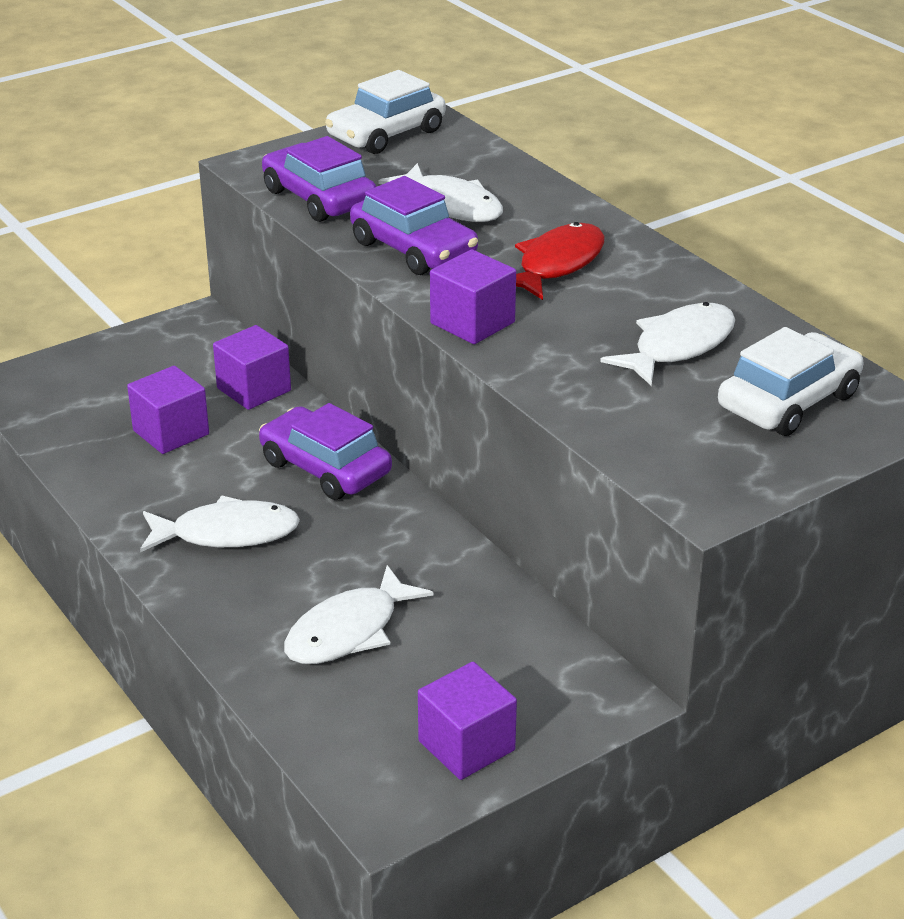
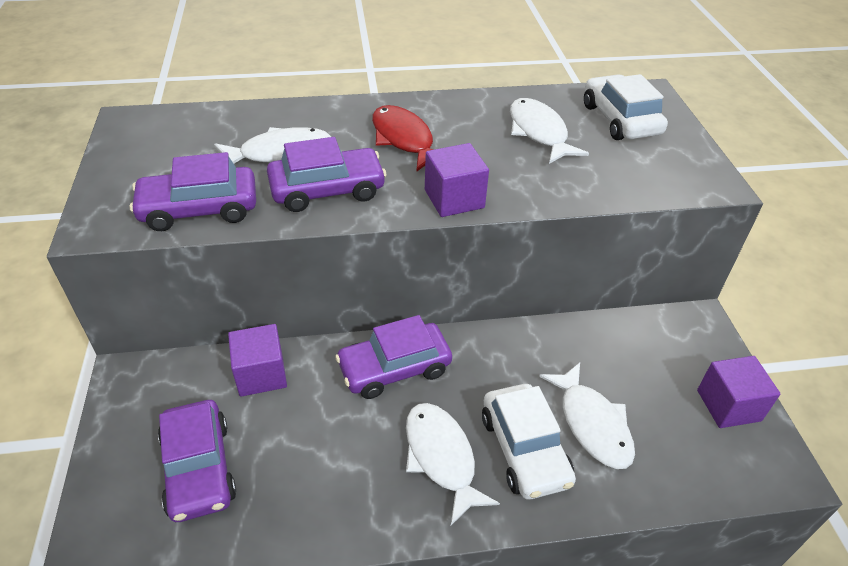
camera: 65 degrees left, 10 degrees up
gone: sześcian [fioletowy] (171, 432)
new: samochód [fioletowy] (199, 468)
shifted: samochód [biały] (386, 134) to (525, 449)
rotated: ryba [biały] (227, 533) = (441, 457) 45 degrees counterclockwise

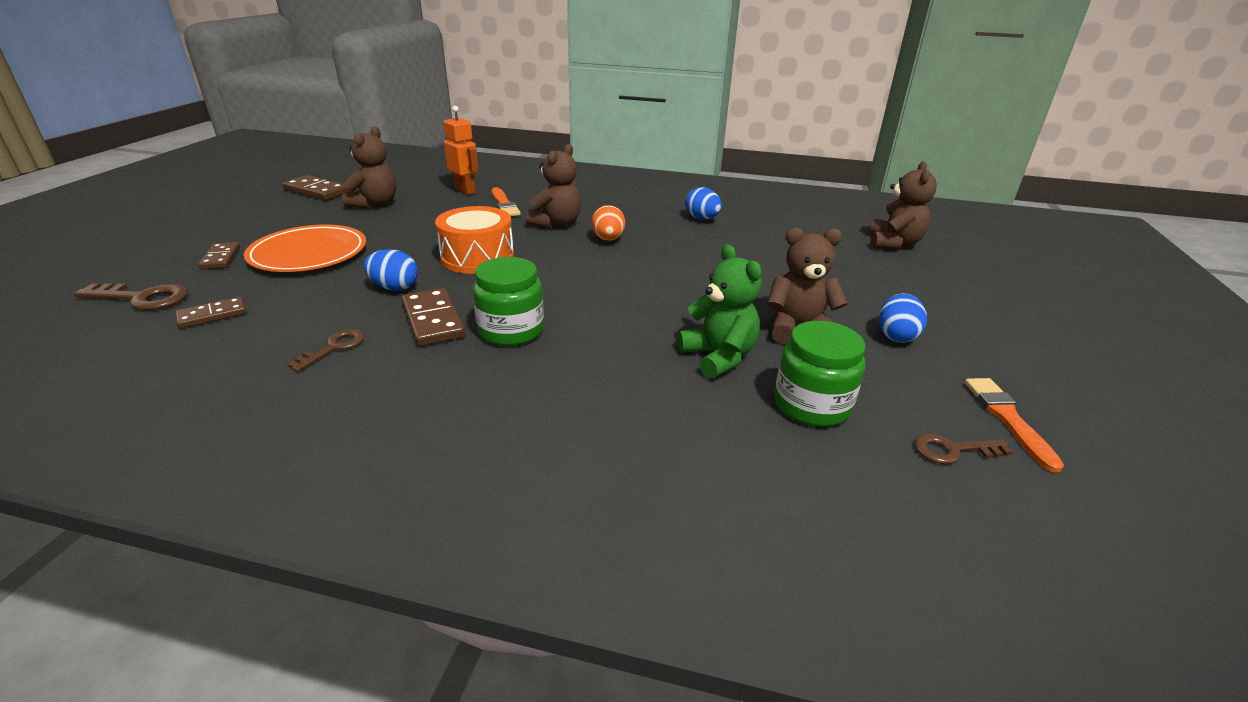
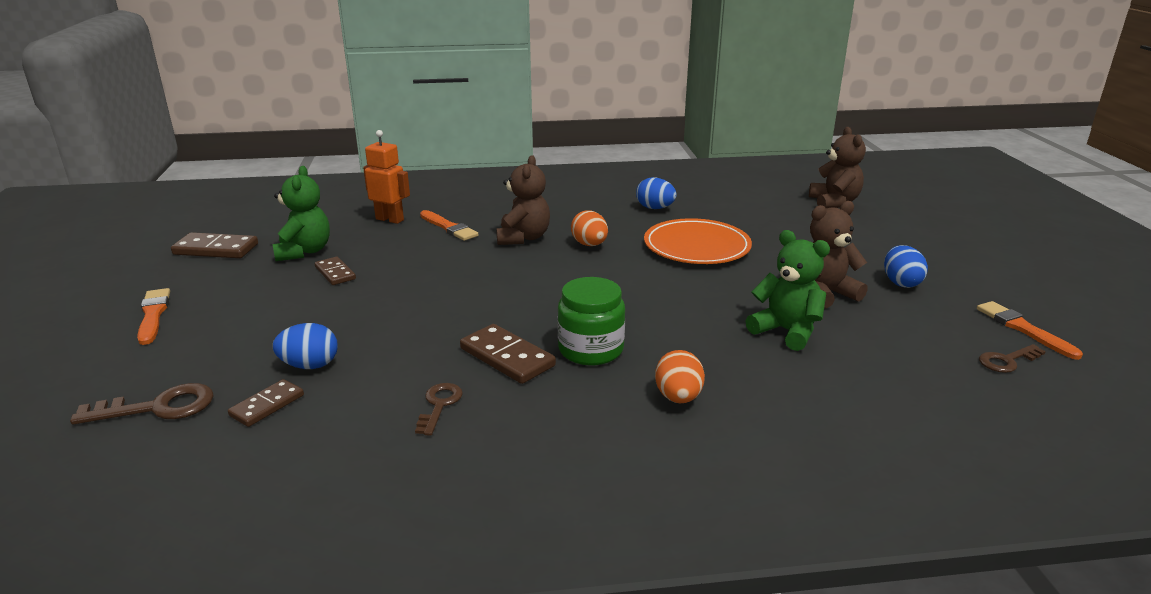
camera: 20 degrees left, 5 degrees down
gone: bęben [pomarańczowy] (477, 257); słoik [zielony] (811, 405)
new: pędzel [pomarańczowy] (153, 315); jajko [pomarańczowy] (678, 397)
shifted: kostka domina [brązowy] (221, 258) to (335, 273); talerz [pomarańczowy] (308, 253) to (696, 246); jajko [niebieski] (394, 288) to (310, 365)
repainted: miś [brązowy] (375, 204) to miś [zielony] (304, 251)

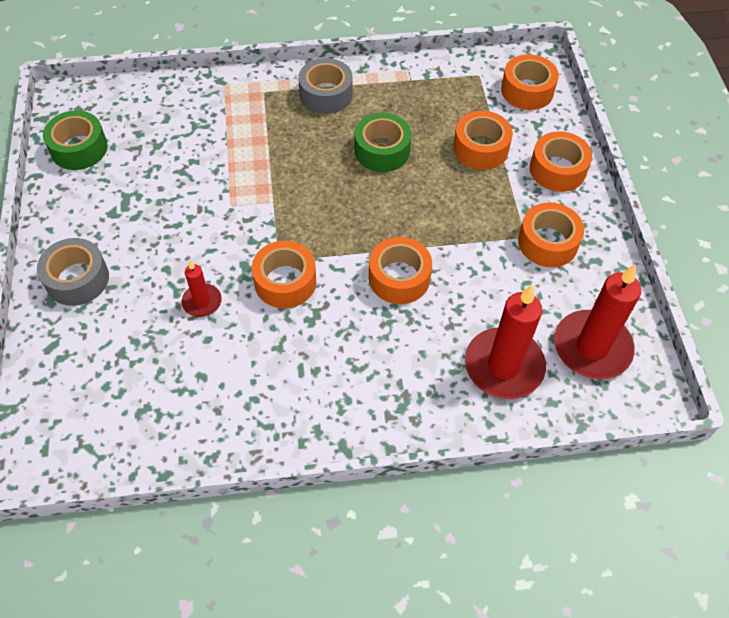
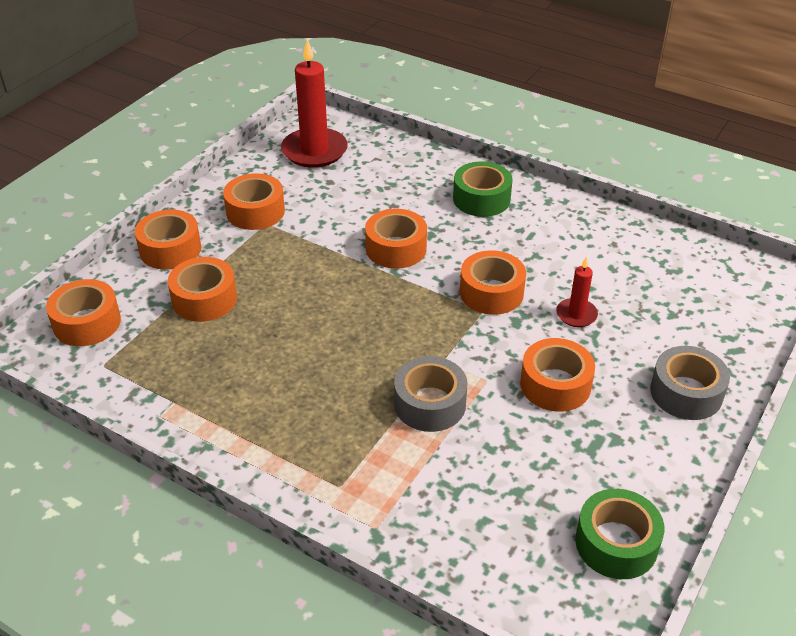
camera: 140 degrees left, 15 degrees down
gone: świeca [czerwony] (504, 366)
new: taśma klejąca [pomarańczowy] (555, 385)
shifted: taśma klejąca [szary] (326, 94) to (430, 404); taśma klejąca [zielony] (382, 150) to (481, 199)

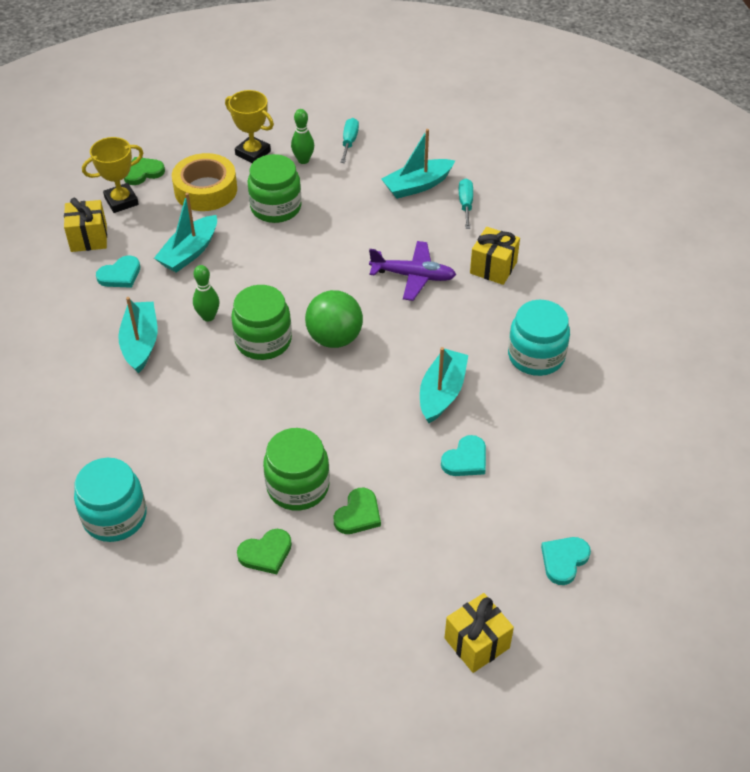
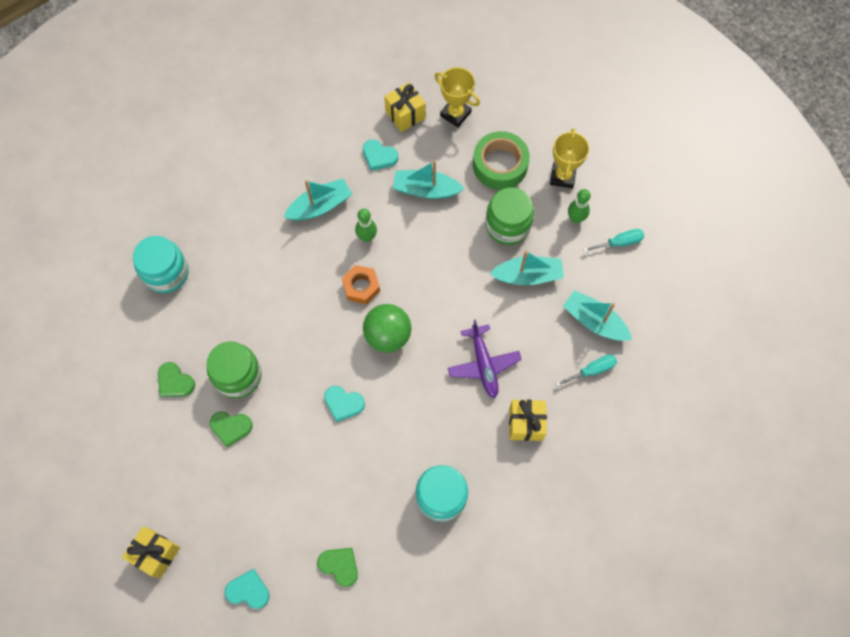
camera: 65 degrees right, 20 degrees up
shifted: serce [zielony] (143, 172) to (339, 566); łódka [turkusowy] (442, 393) to (527, 276); serce [turkusowy] (465, 459) to (343, 403)
swapped: słoik [zielony] (263, 341) to nakrętka [pomarańczowy] (361, 287)
repainted: taśma klejąca [żółty] (205, 190) to taśma klejąca [zielony] (500, 165)

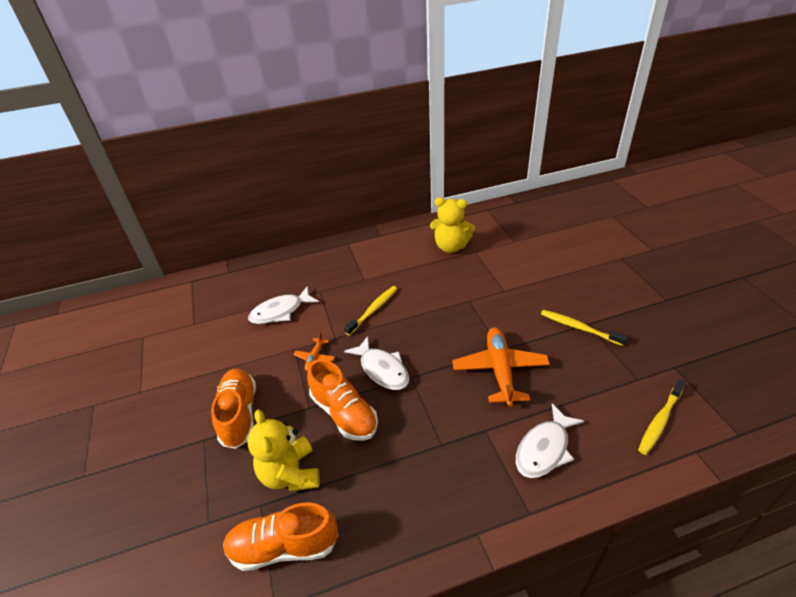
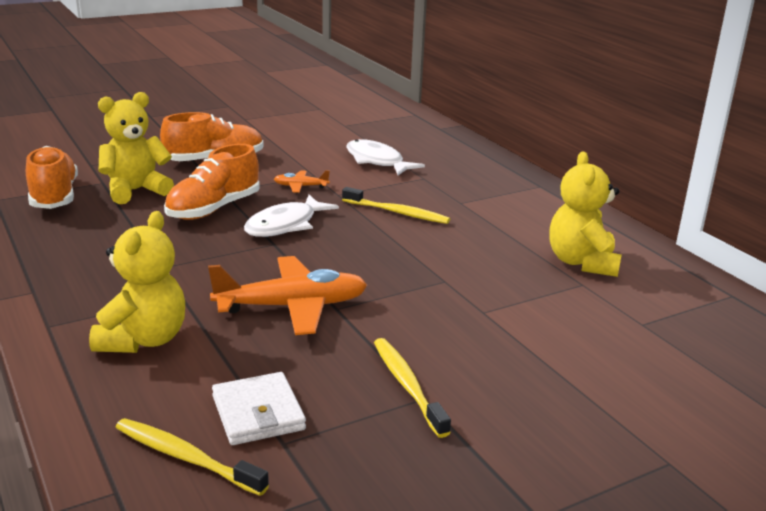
camera: 75 degrees right, 15 degrees down
new: portfel [biały] (258, 413)
swapped: ryba [biały] (544, 449) to miś [żółty] (143, 340)
rotated: szczoteczka do zębów [żółty] (579, 328) = (407, 385) 45 degrees counterclockwise

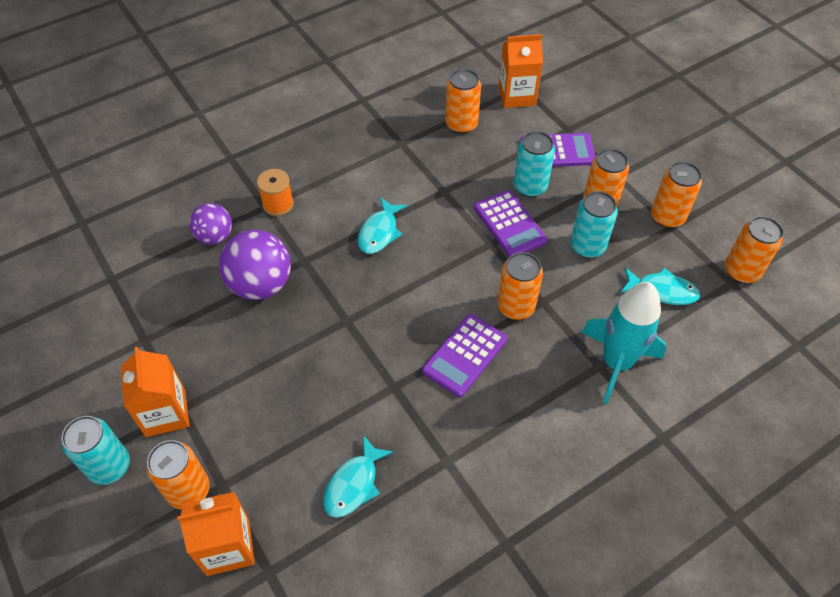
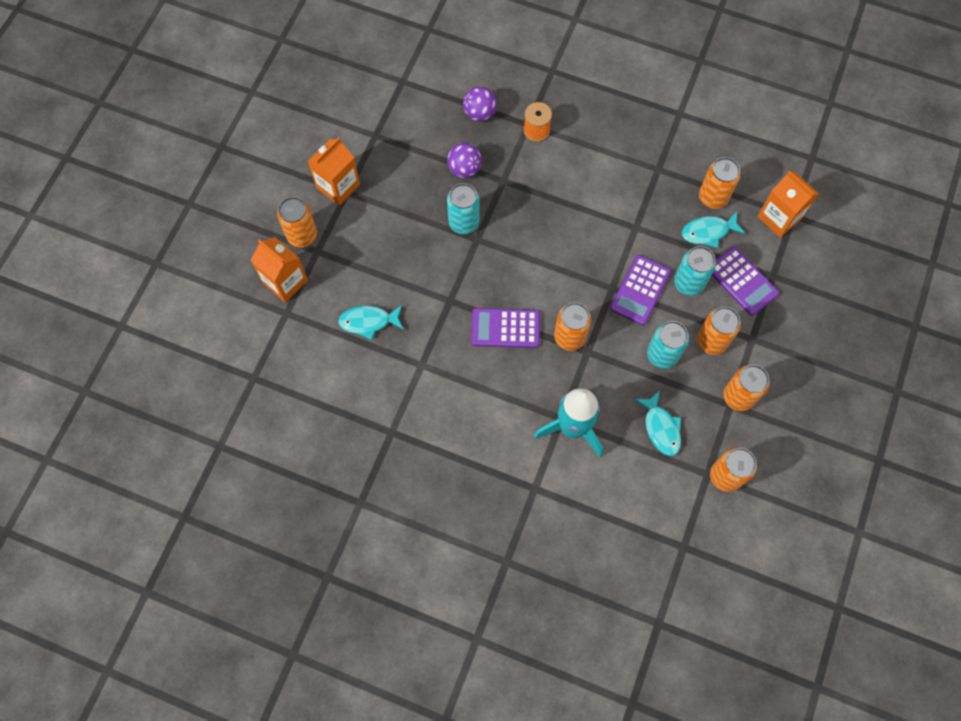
camera: 55 degrees right, 15 degrees up
shifted: puszka [turkusowy] (109, 466) to (464, 222); ryba [turkusowy] (379, 232) to (708, 232)
scaled: piłka [fioletowy] (261, 285) = (464, 169) x0.62

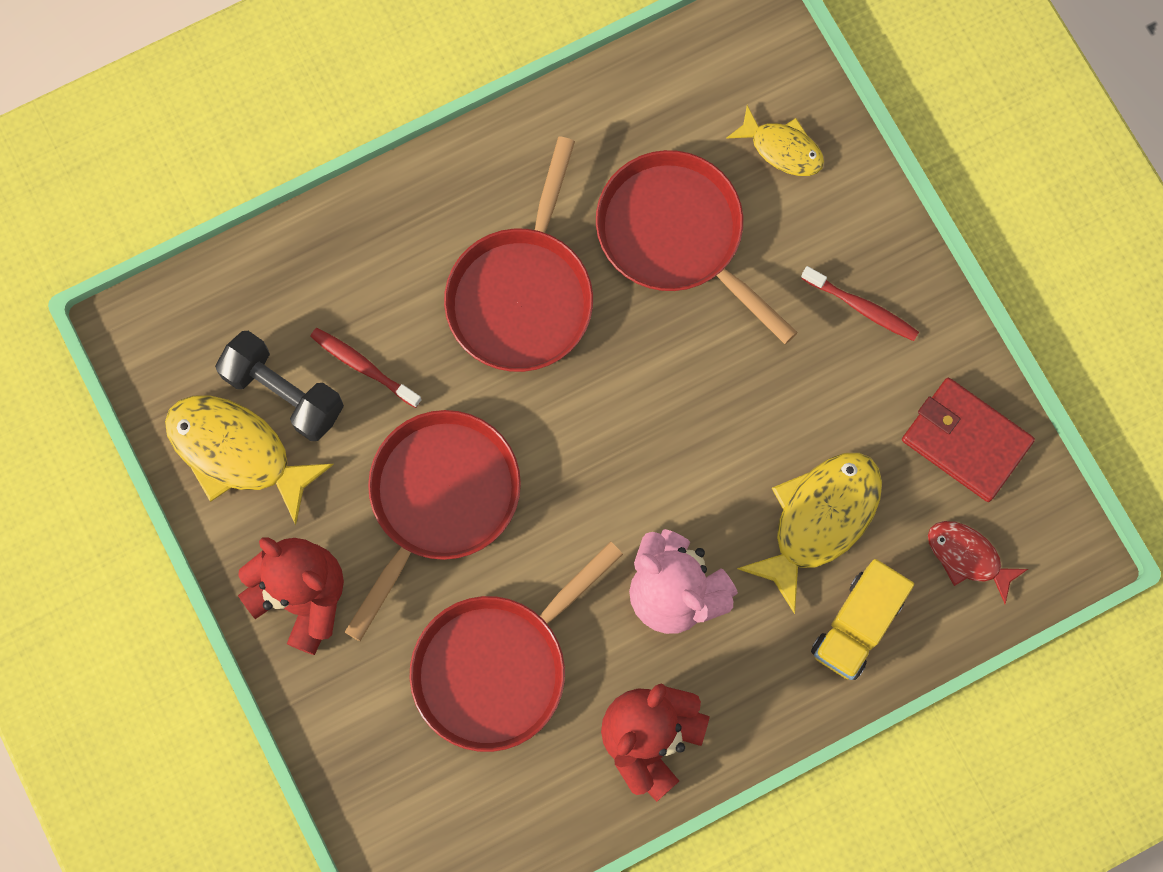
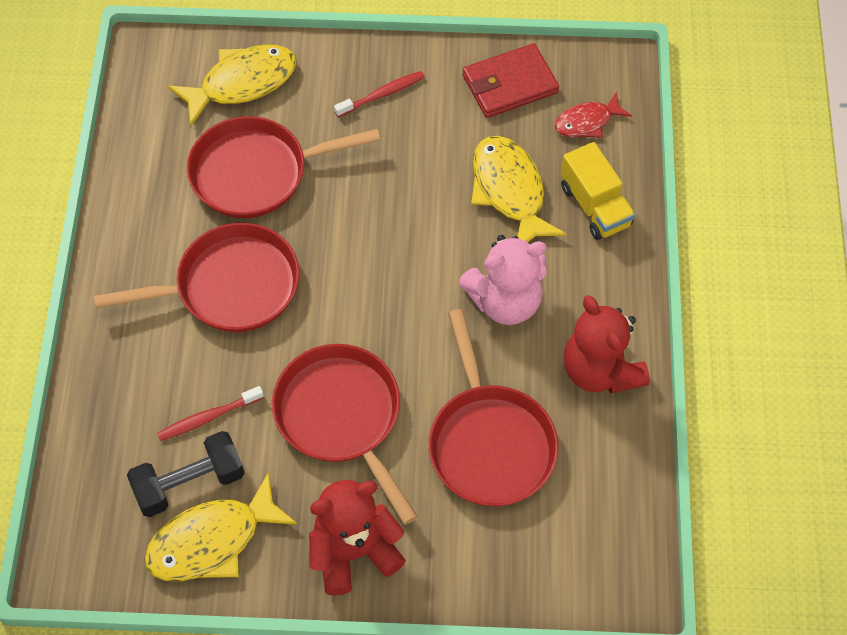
camera: 60 degrees left, 15 degrees down
rotated: patelnia [czerwony] (523, 294) = (230, 286) 60 degrees counterclockwise
scaled: ryba [żółty] (782, 148) = (242, 83) x1.68

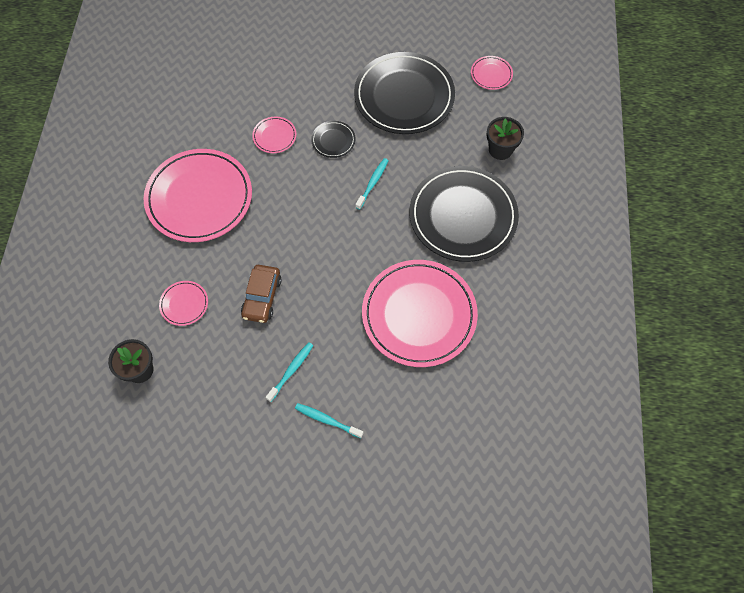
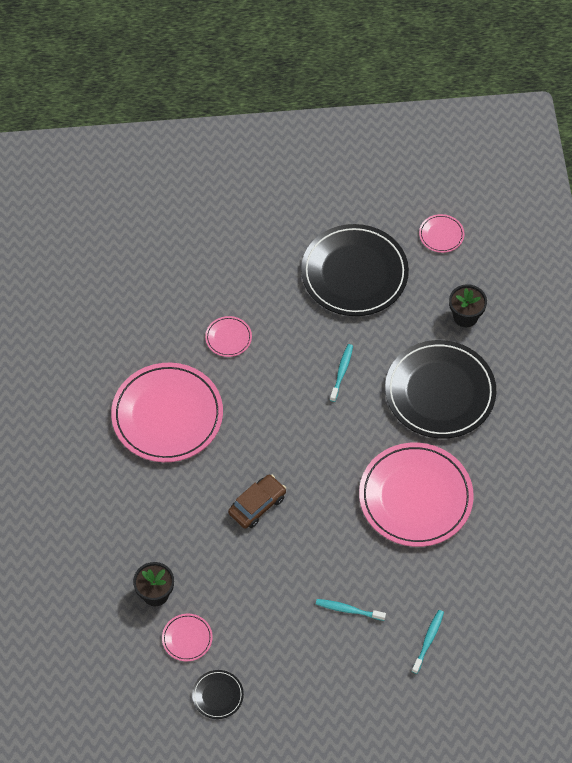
camera: 10 degrees left, 5 degrees down
shifted: talerz [różowy] (184, 304) to (187, 638); szczoteczka do zębów [turkusowy] (291, 371) to (428, 640); talerz [czarny] (333, 140) to (218, 695)
rotated: samochód [brązowy] (262, 297) = (257, 505) 135 degrees counterclockwise

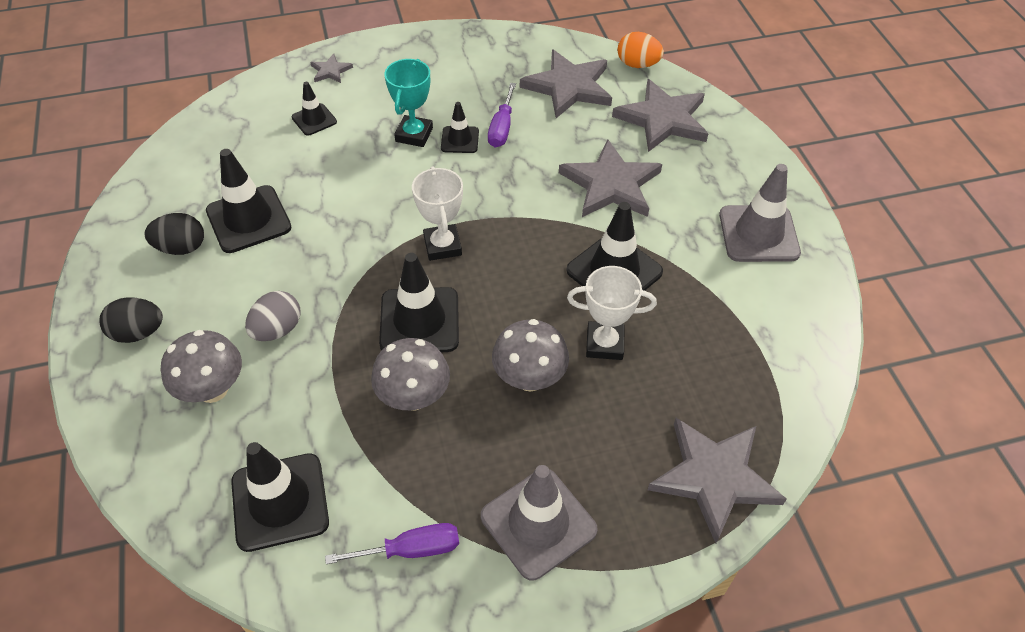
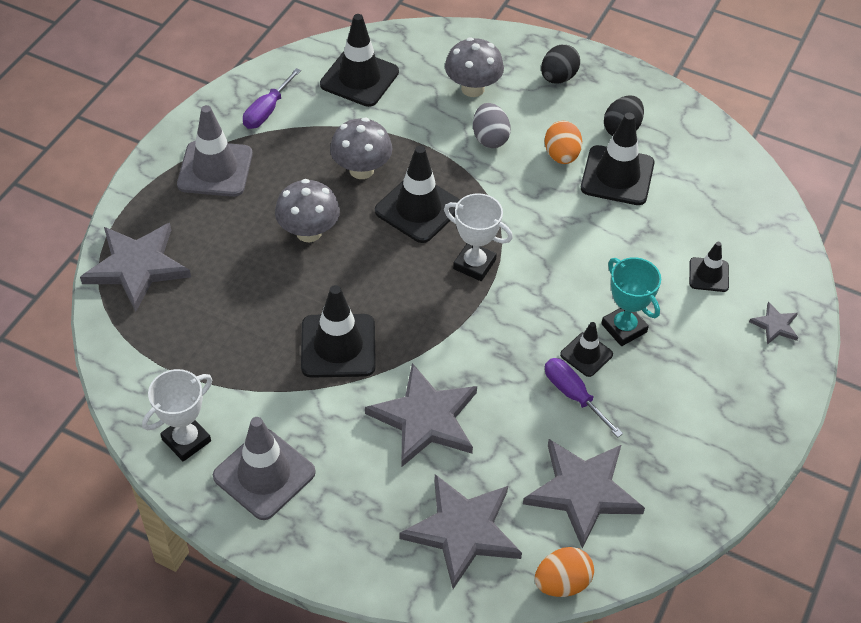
camera: 130 degrees right, 0 degrees up
new: jajko [pomarańczowy] (561, 155)
shifted: puchar [biały] (604, 344) to (186, 440)

